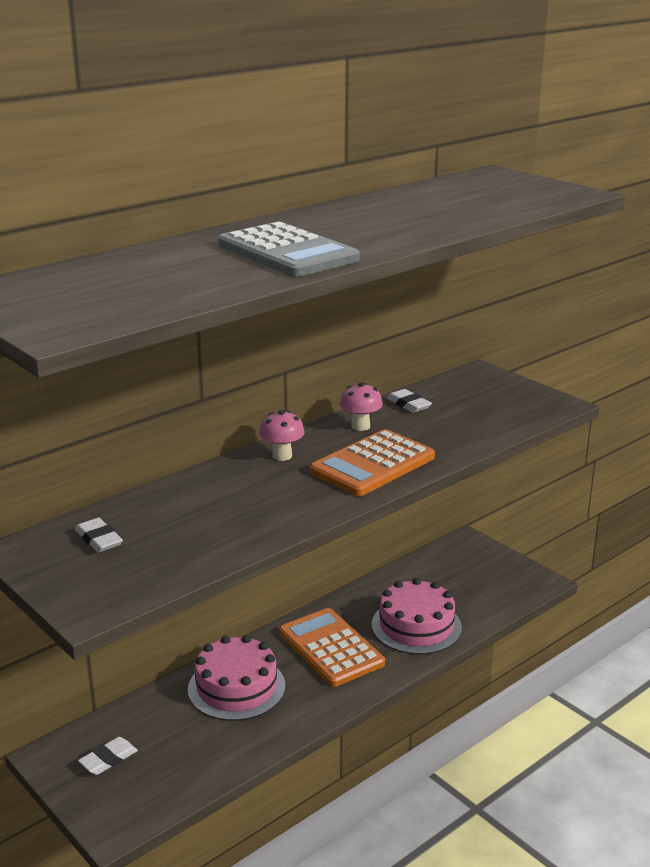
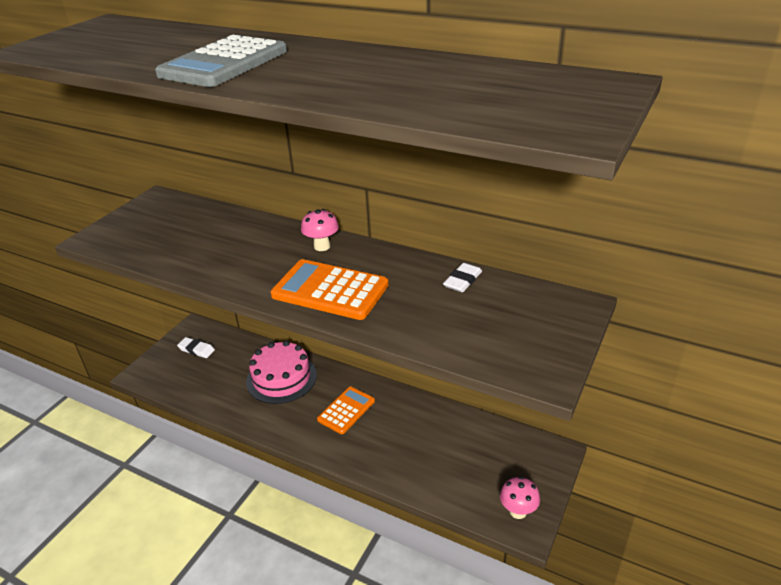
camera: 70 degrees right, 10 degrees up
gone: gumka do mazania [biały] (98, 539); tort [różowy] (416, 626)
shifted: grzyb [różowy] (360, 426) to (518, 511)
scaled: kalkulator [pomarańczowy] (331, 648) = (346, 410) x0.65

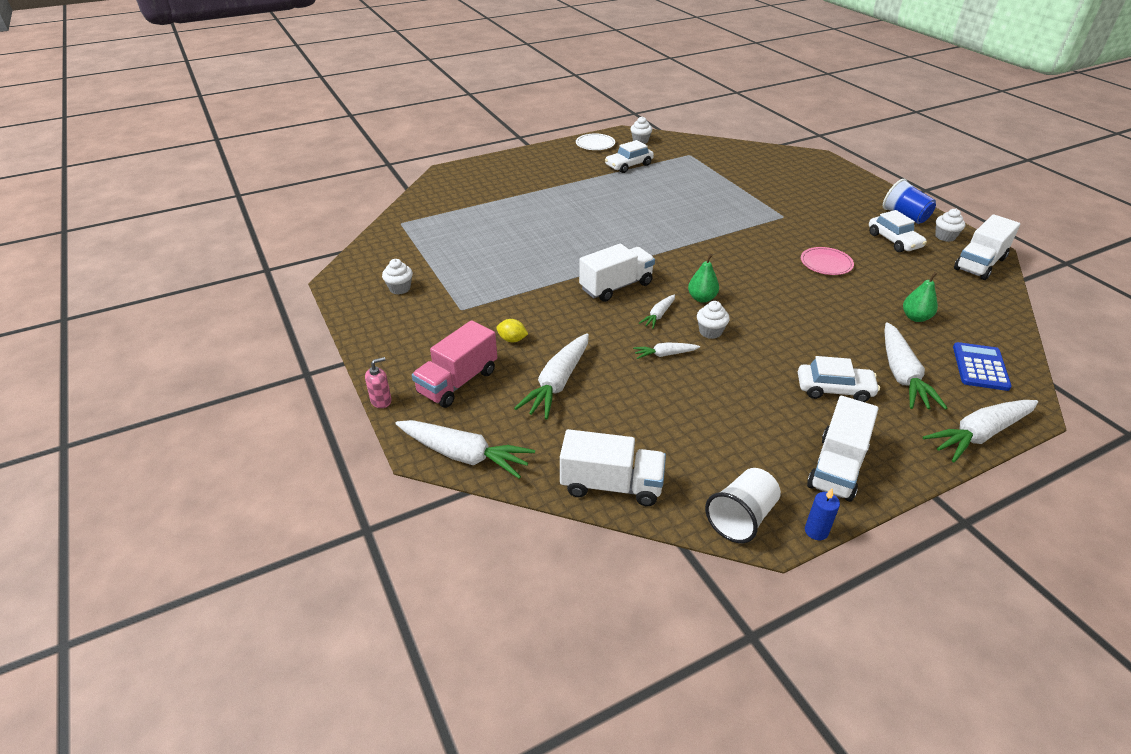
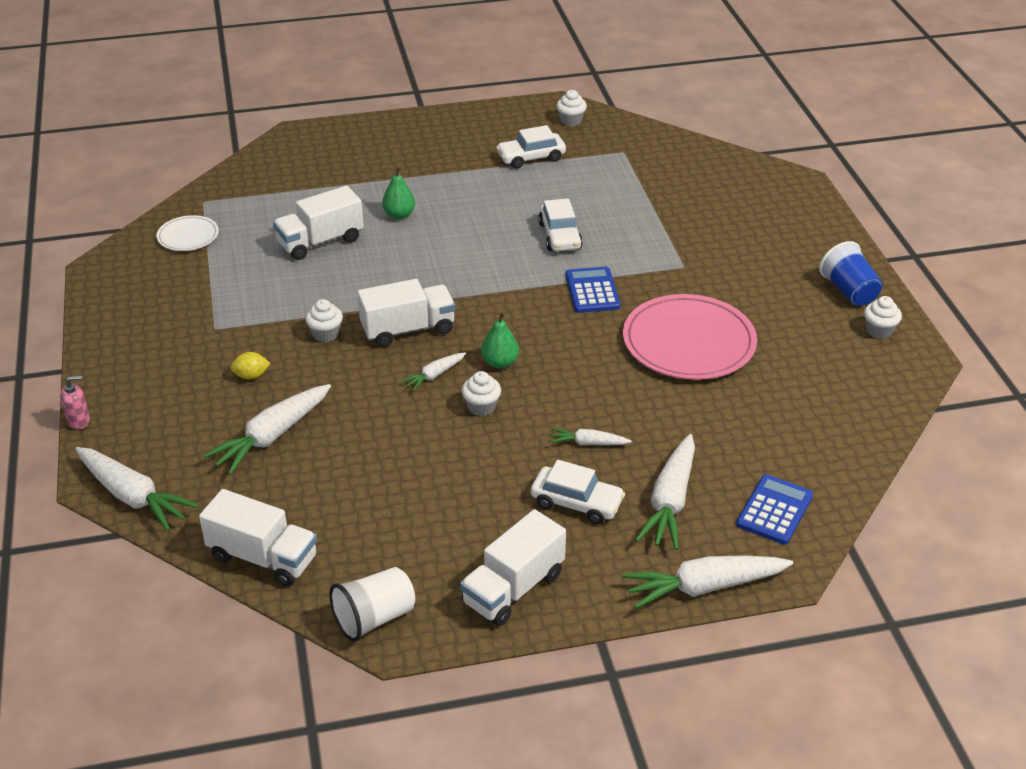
camera: 15 degrees right, 0 degrees up
gone: ciężarówka [różowy] (458, 382); świeca [niebieski] (816, 531)
new: kalkulator [niebieski] (592, 291)
shifted: muffinka [biały] (400, 288) to (325, 334); talerz [biały] (595, 144) to (188, 236); marchewka [biały] (665, 354) to (588, 443); samochód [biały] (894, 240) to (560, 236); gruszka [zielony] (915, 317) to (399, 215); ciężarówka [biały] (979, 264) to (320, 242)
rotated: cytryna [żółty] (512, 340) = (251, 376) 45 degrees counterclockwise
scaled: talerz [różowy] (826, 263) = (688, 342) x1.98

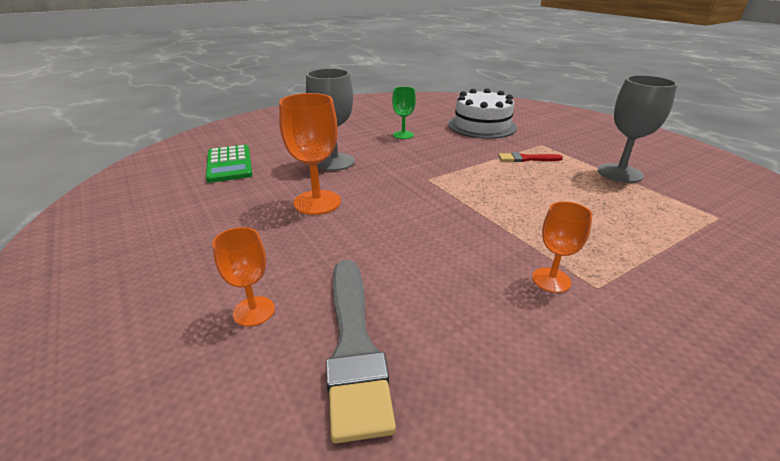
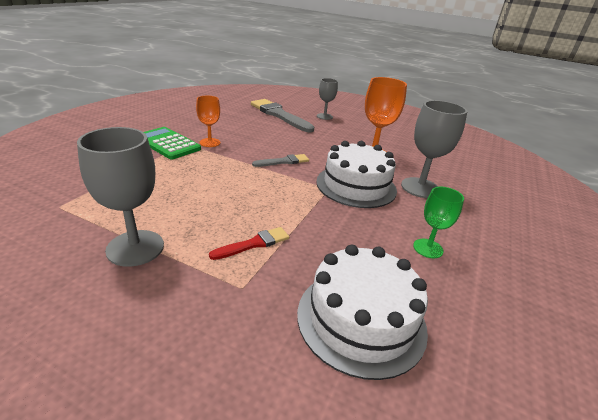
camera: 145 degrees right, 0 degrees up
new: pędzel [szary] (283, 161); tort [biały] (356, 185)
shifted: kalkulator [zielony] (229, 164) to (168, 144)
repainted: kielich [pomarańczowy] (254, 311) to kielich [szary] (324, 116)

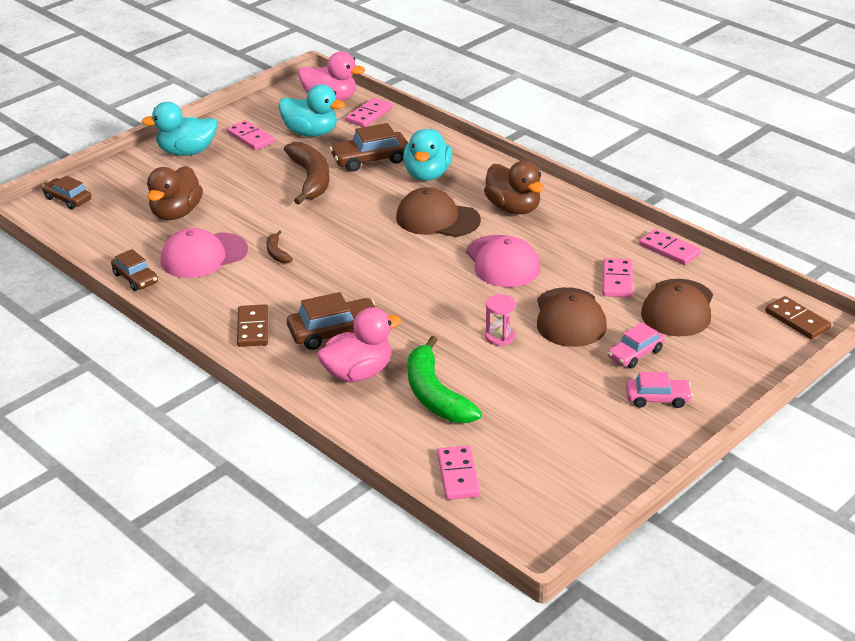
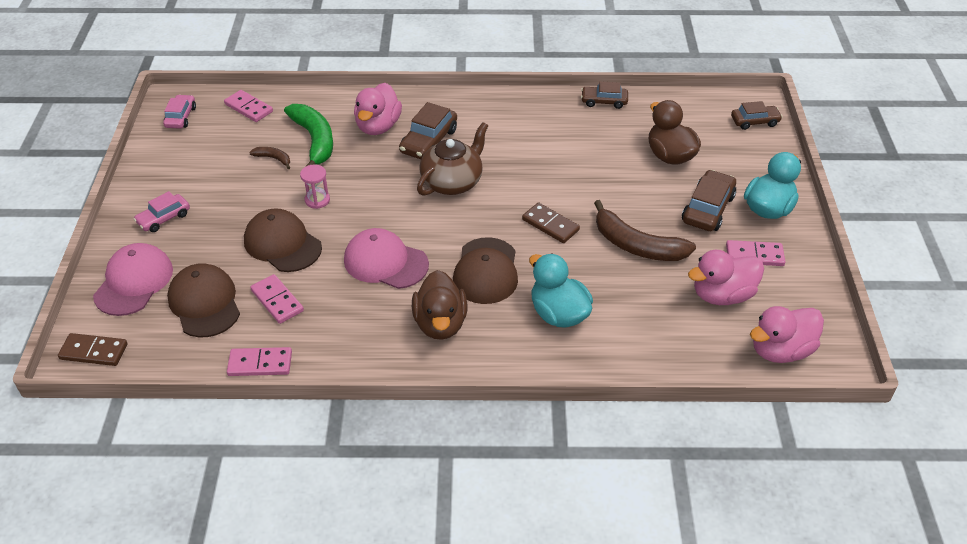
camera: 135 degrees right, 10 degrees up
gone: kostka domina [różowy] (369, 115)
new: imbryk [brązowy] (452, 182)
shifted: czapka [różowy] (203, 256) to (134, 282); kostka domina [brązowy] (253, 328) to (550, 225); banan [brązowy] (277, 253) to (273, 159); samochód [brązowy] (370, 159) to (707, 209); samochód [różowy] (635, 354) to (181, 117)
repainted: kaczka [turkusowy] (311, 133) to kaczka [różowy] (722, 295)
rotated: czapka [brązowy] (437, 219) = (486, 271) 120 degrees clockwise; banan [zielony] (435, 395) = (314, 140) 45 degrees clockwise; kaczka [brązowy] (513, 208) = (440, 323) 105 degrees counterclockwise

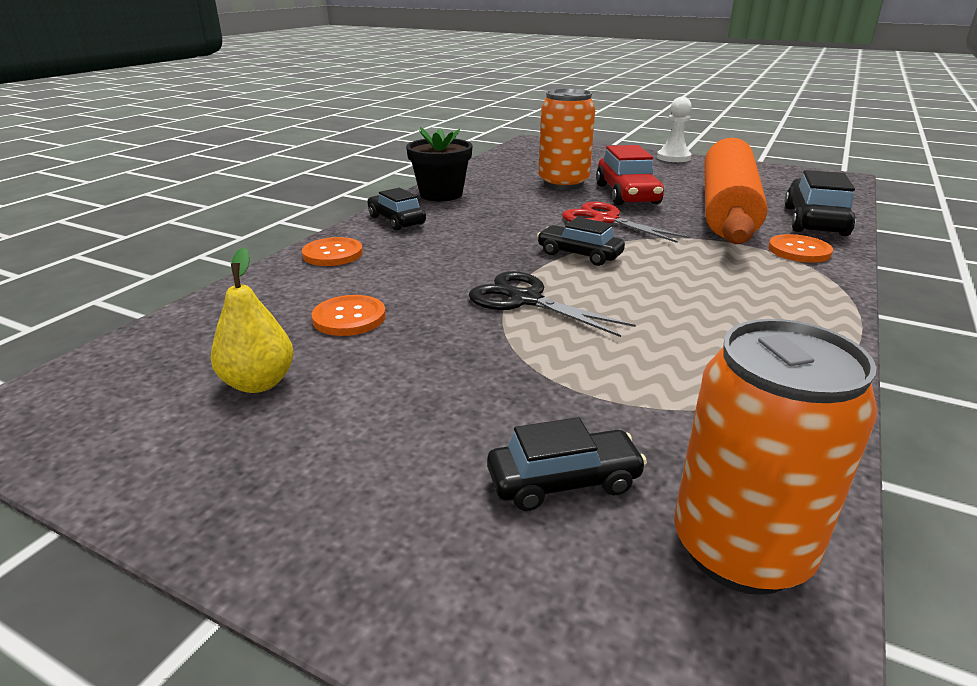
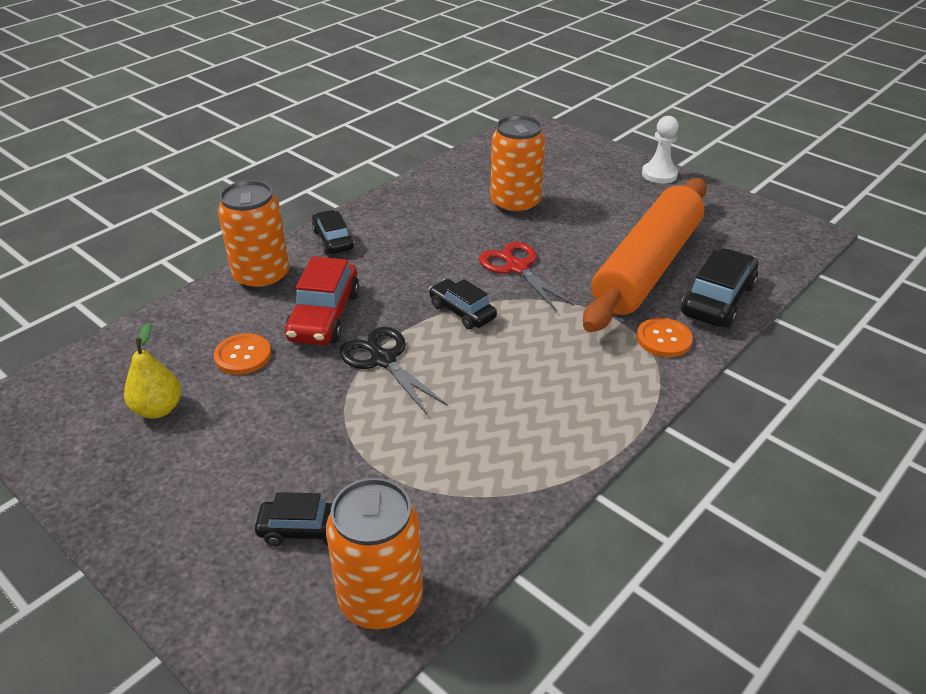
camera: 15 degrees right, 10 degrees up
gone: doniczka [czarny] (441, 194)
shifted: samochód [czerwony] (627, 194) to (324, 316)
swapped: guzik [pomarańczowy] (333, 254) to puszka [pomarańczowy] (262, 277)

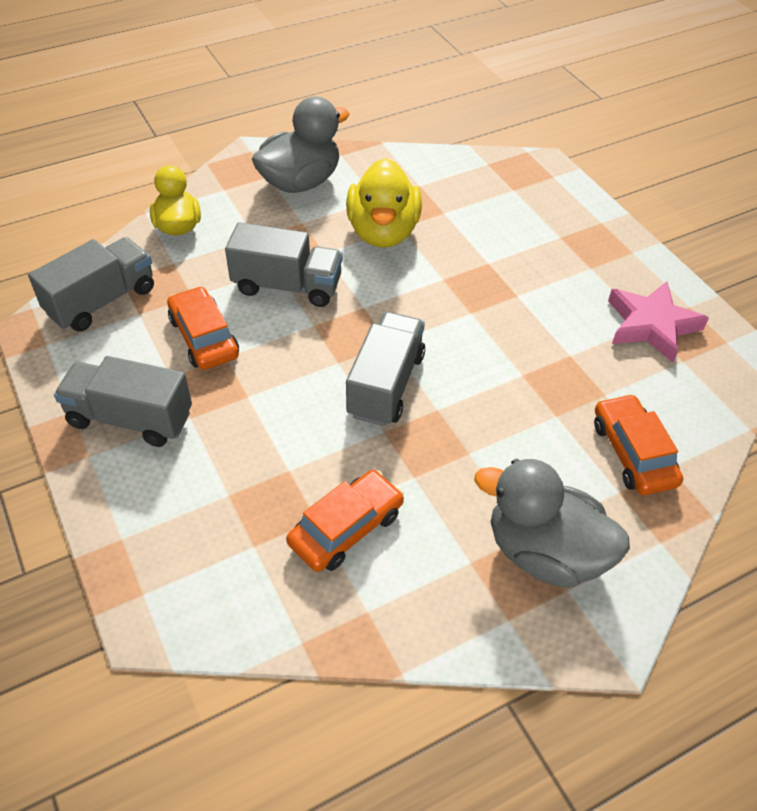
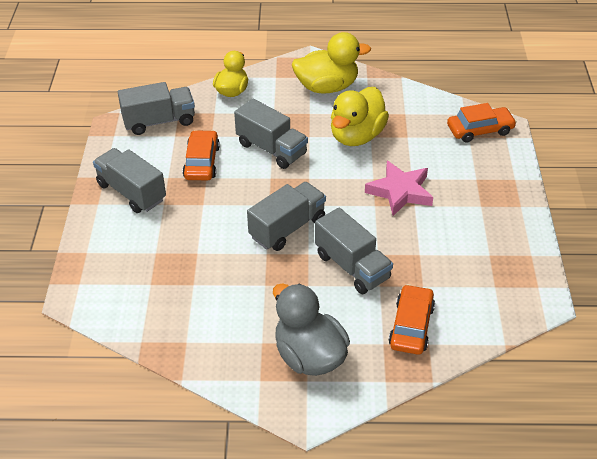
camera: 30 degrees right, 5 degrees down
new: ciężarówka [szary] (352, 266)
shifted: samochód [pomarańczowy] (346, 528) to (480, 130); gwiazda [różowy] (651, 325) to (400, 192)
repainted: kaczka [szary] (300, 182) to kaczka [żółty] (327, 87)

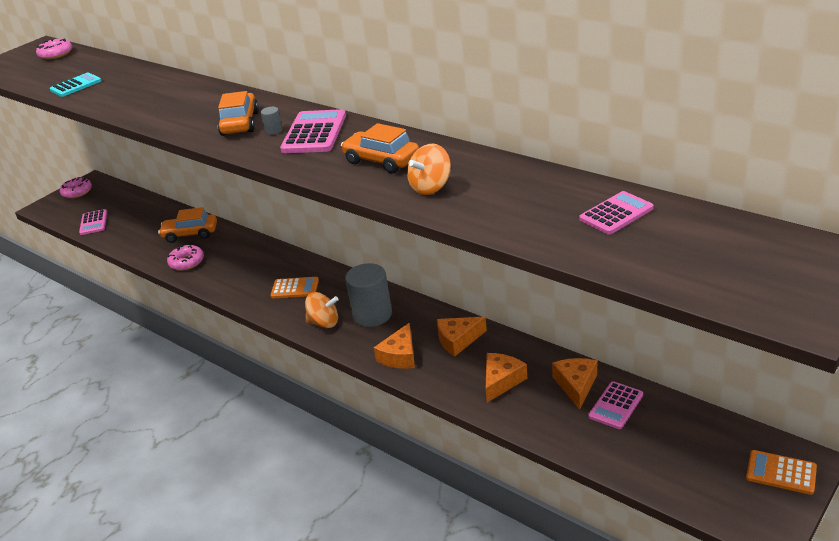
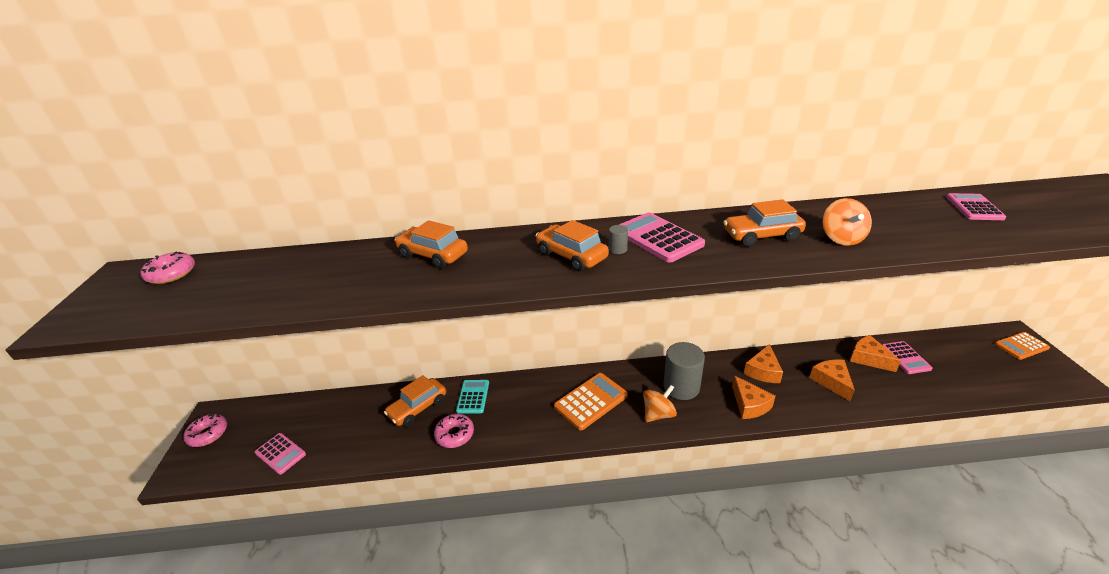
camera: 45 degrees left, 0 degrees up
new: samochód [pomarańczowy] (433, 255)
shifted: kalkulator [turkusowy] (76, 85) to (473, 397)
scaled: kalkulator [pomarańczowy] (295, 288) = (591, 401) x1.52

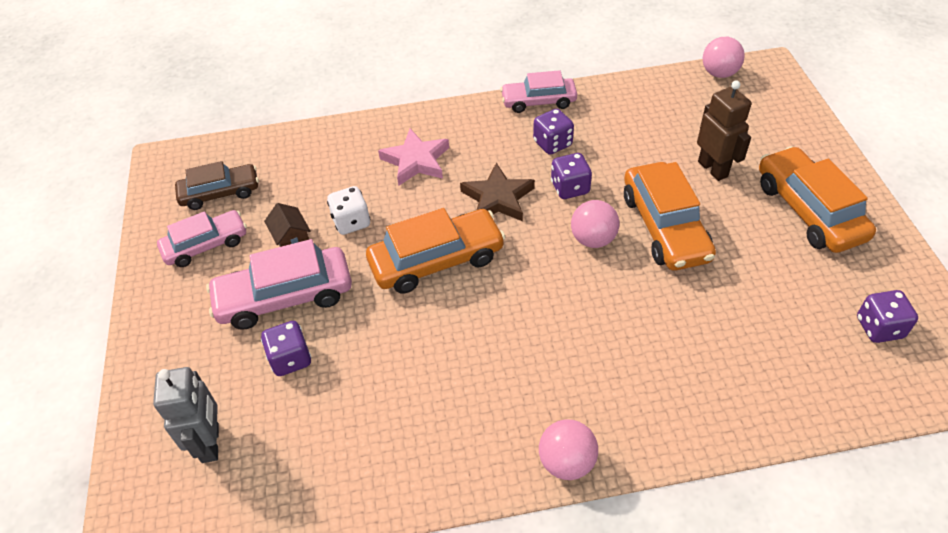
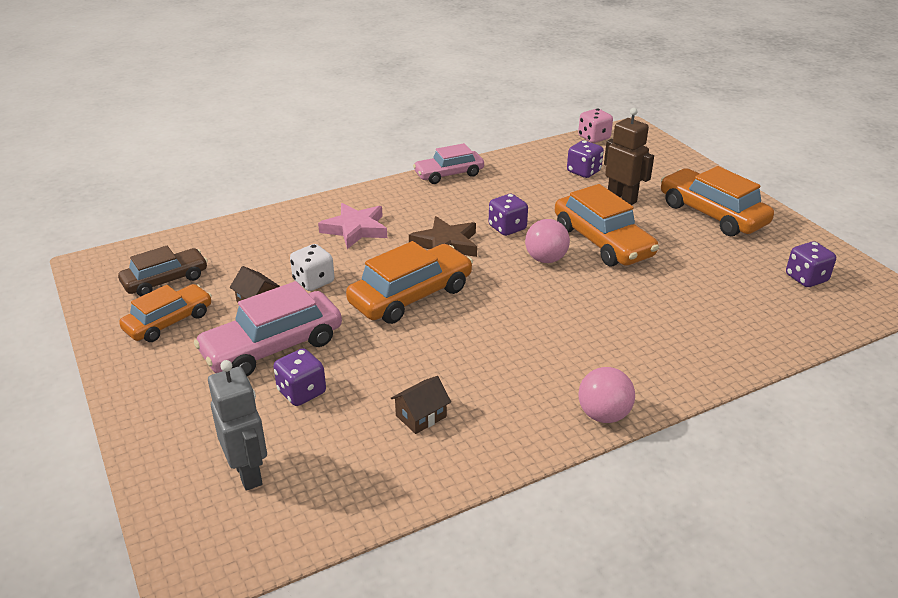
camera: 20 degrees left, 15 degrees down
new: domek [brązowy] (421, 416)
shifted: kostka do gry [fioletowy] (552, 143) to (583, 172)
swapped: piłka [różowy] (719, 73) to kostka do gry [różowy] (594, 138)
repainted: samochód [różowy] (206, 245) to samochód [pomarańczowy] (169, 322)

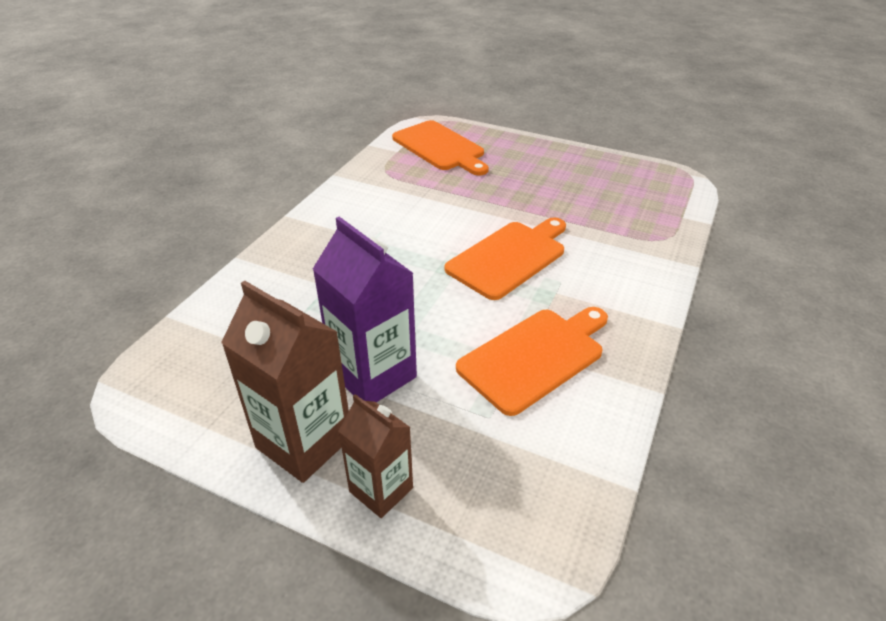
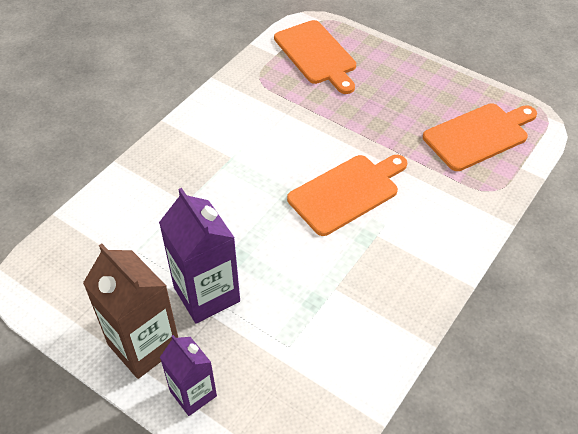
camera: 10 degrees right, 10 degrees up
shifted: deska do krojenia [pomarańczowy] (535, 357) to (479, 135)
repainted: karton mleka [brązowy] (381, 490) to karton mleka [fioletowy] (193, 393)

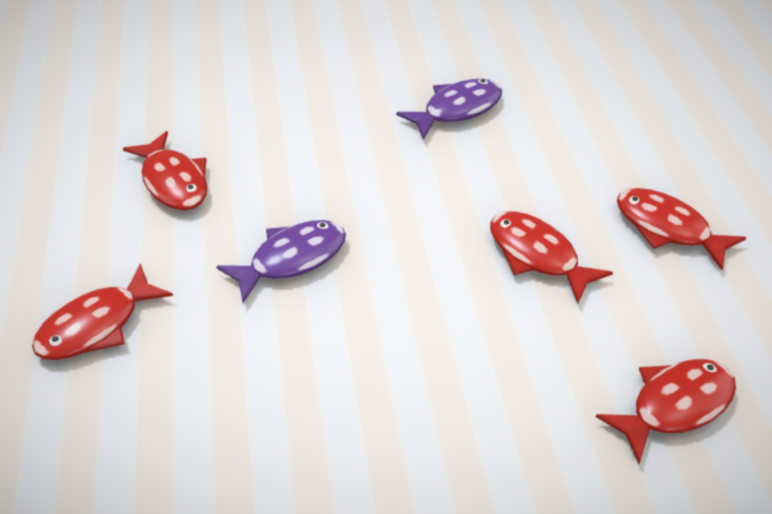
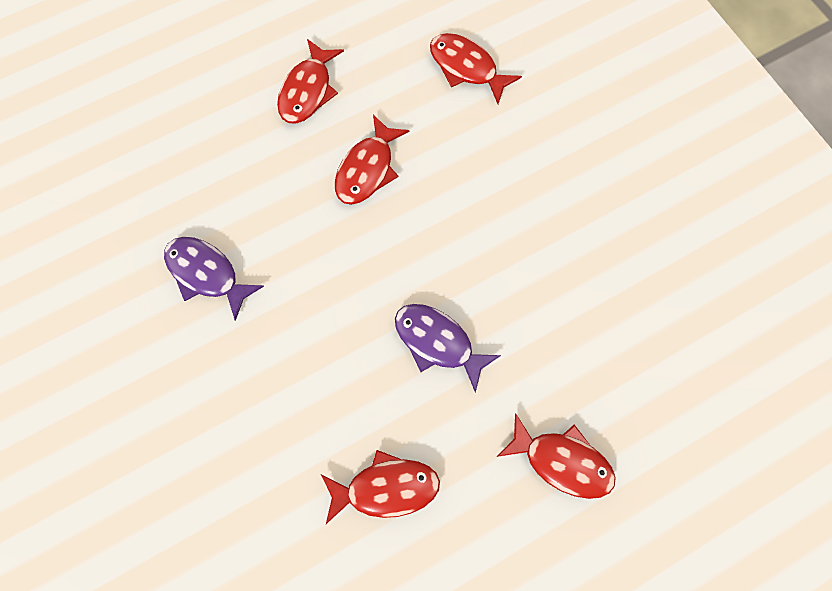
camera: 110 degrees left, 25 degrees up
rotated: ryba [czerwony] (173, 181) = (386, 488) 45 degrees clockwise

